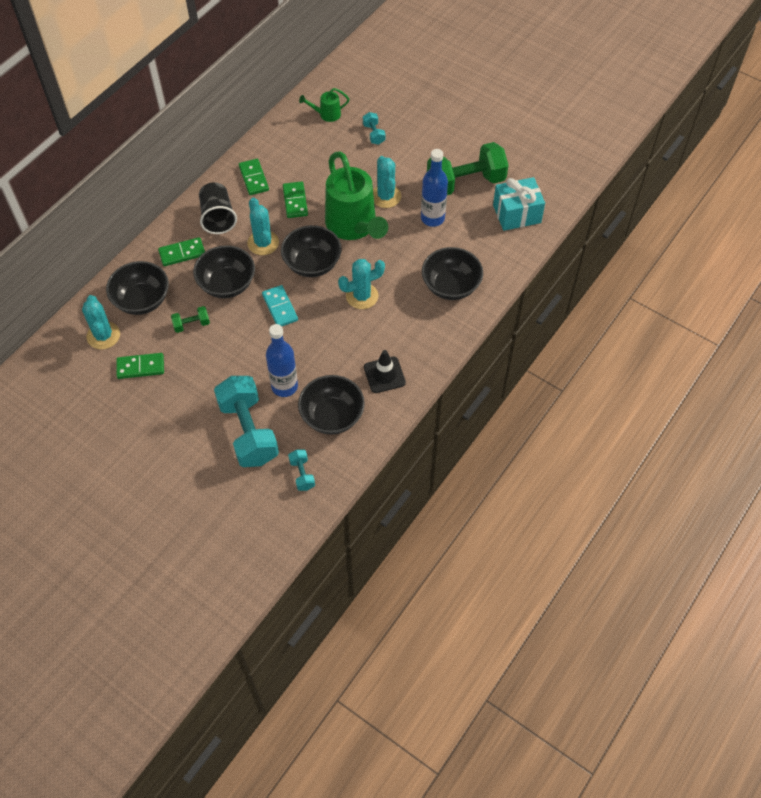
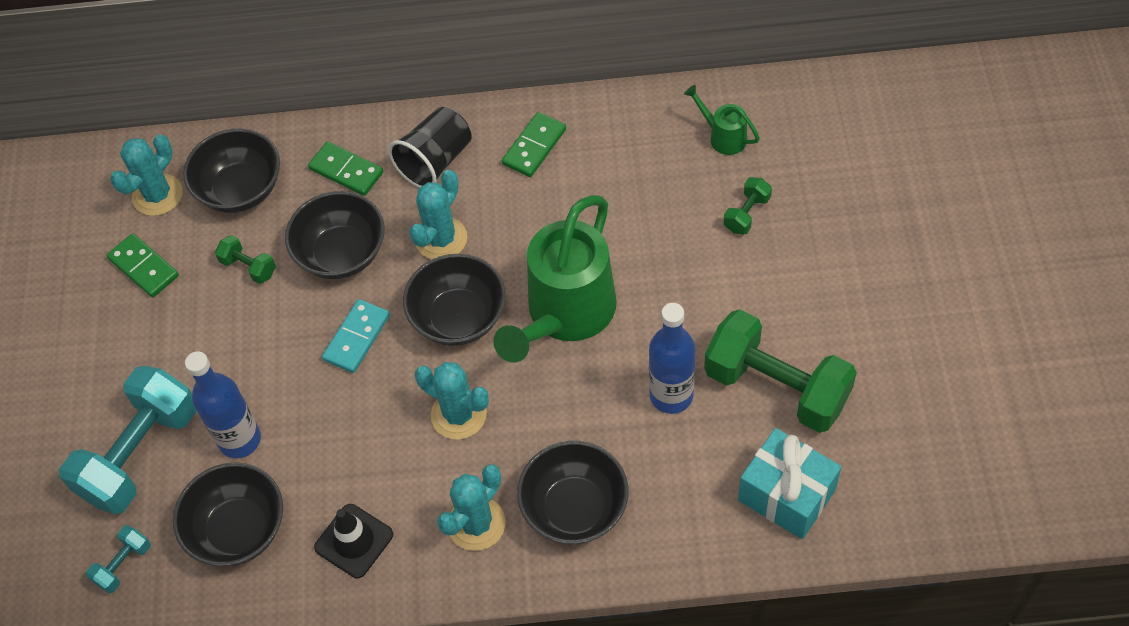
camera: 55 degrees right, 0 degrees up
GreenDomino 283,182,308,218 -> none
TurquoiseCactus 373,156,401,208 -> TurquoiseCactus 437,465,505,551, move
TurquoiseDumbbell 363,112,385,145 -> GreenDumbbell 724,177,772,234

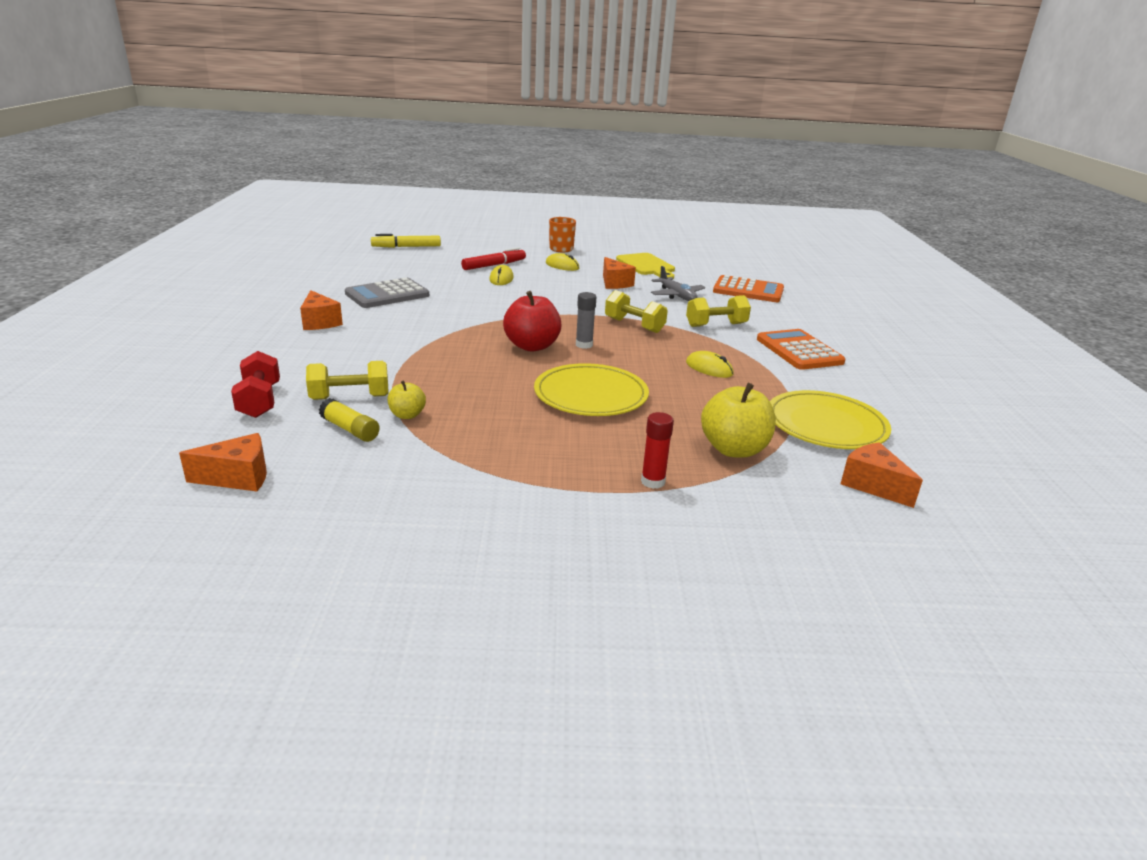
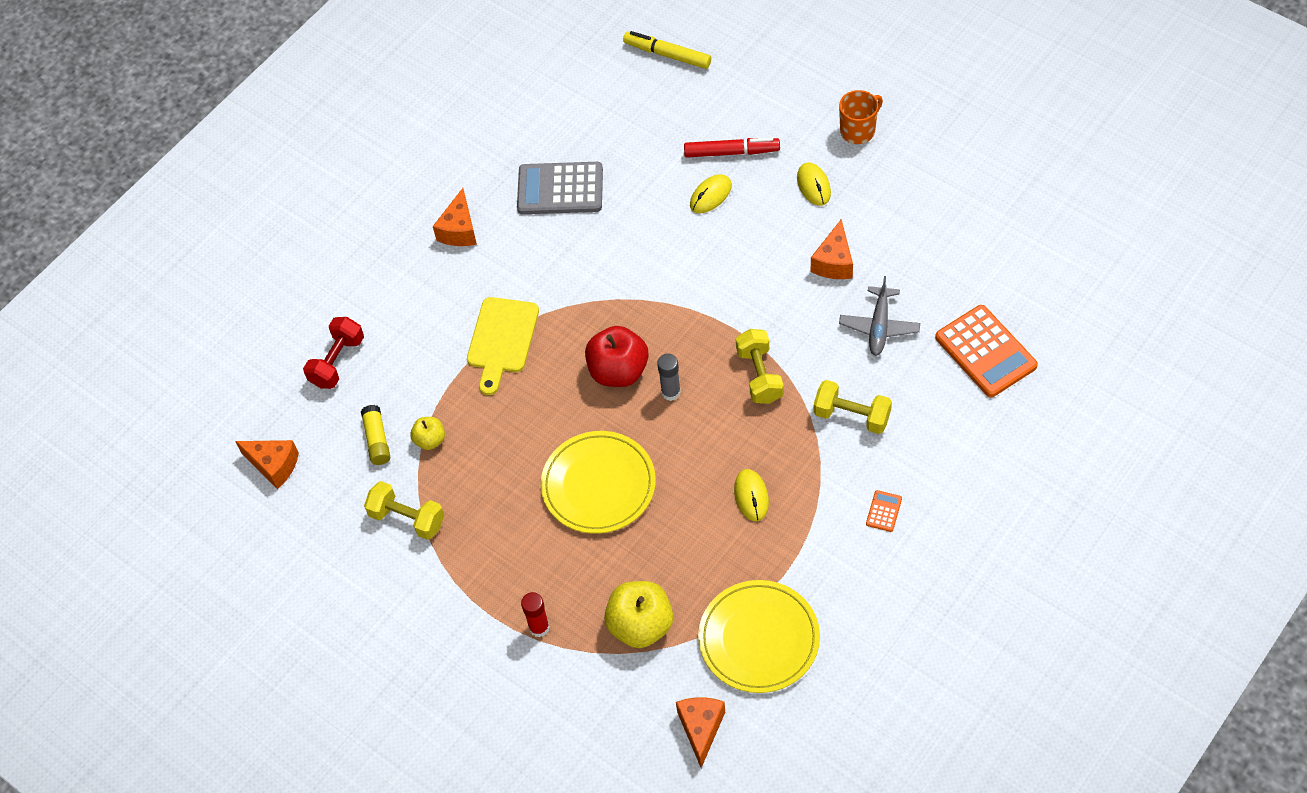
camera: 45 degrees right, 30 degrees up
YellowDumbbell 306,361,389,400 -> YellowDumbbell 364,481,444,540, move
YellowCuttingBoard 616,253,675,279 -> YellowCuttingBoard 467,297,539,395, move
OrangeCalculator 757,329,846,370 -> OrangeCalculator 866,490,902,532, x0.43

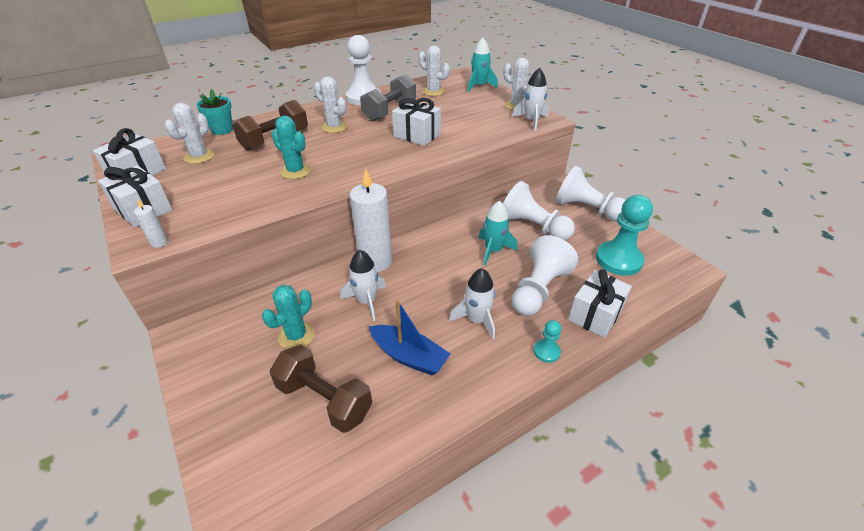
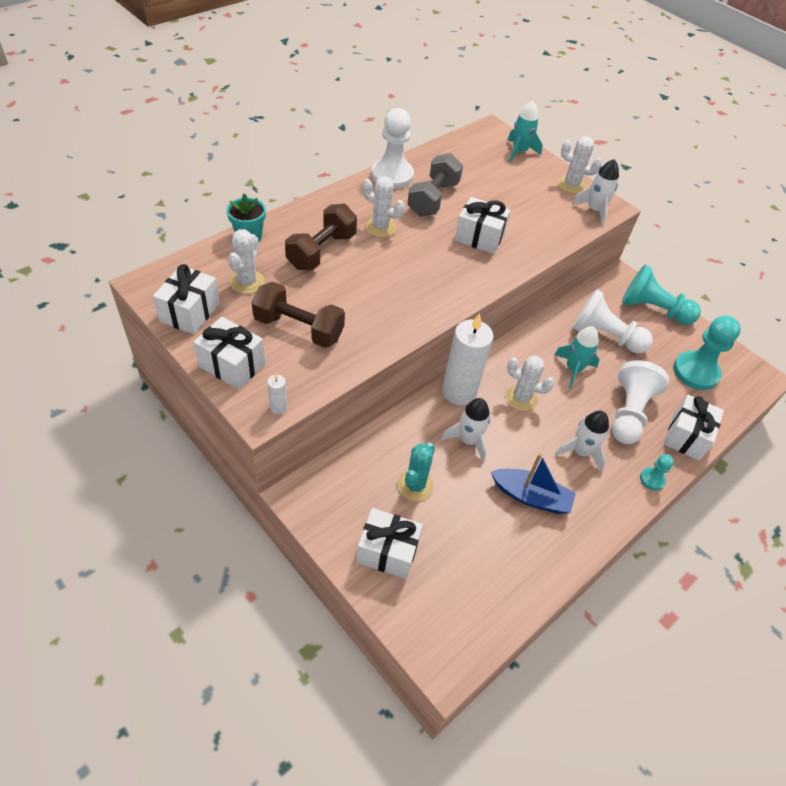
camera: 15 degrees left, 10 degrees up
TurquoiseCactus 272,116,311,179 -> none
none -> WhiteGift 356,508,423,579
BrownDumbbell 270,345,372,433 -> BrownDumbbell 252,282,345,348, move
WhiteCactus 418,45,450,96 -> WhiteCactus 506,355,555,411, move
WhitePawn 556,166,625,221 -> TurquoisePawn 622,265,701,325

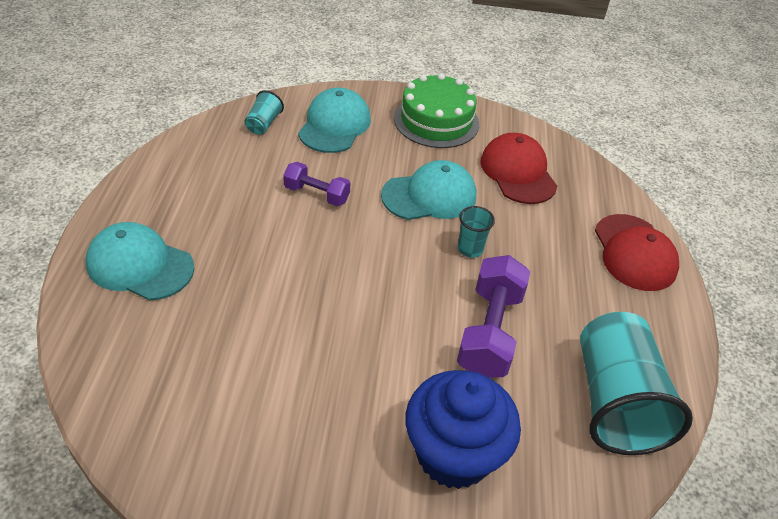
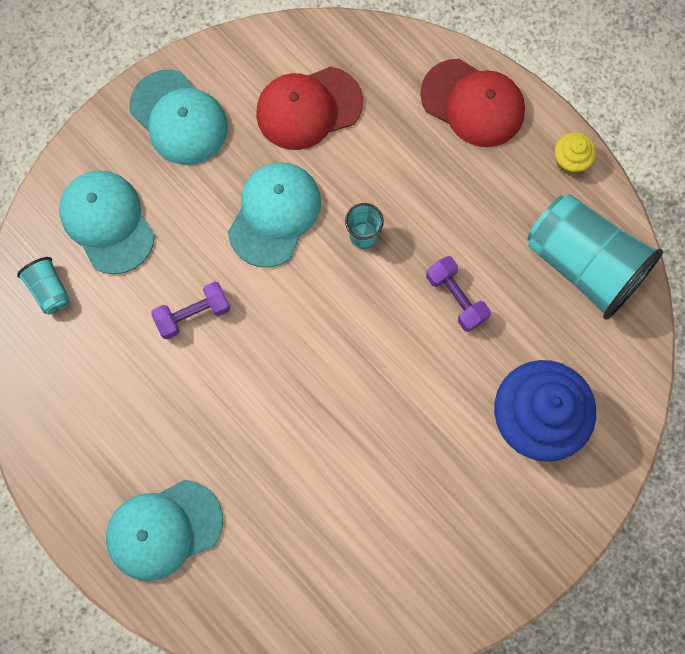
camera: 45 degrees left, 30 degrees up
none -> YellowCupcake 555,133,596,174
GreenCake 394,73,479,148 -> TurquoiseCap 129,70,228,165
RedCap 481,133,557,204 -> RedCap 256,67,363,150, 45 degrees counterclockwise
PurpleDumbbell 457,255,530,378 -> PurpleDumbbell 426,256,491,332, x0.60

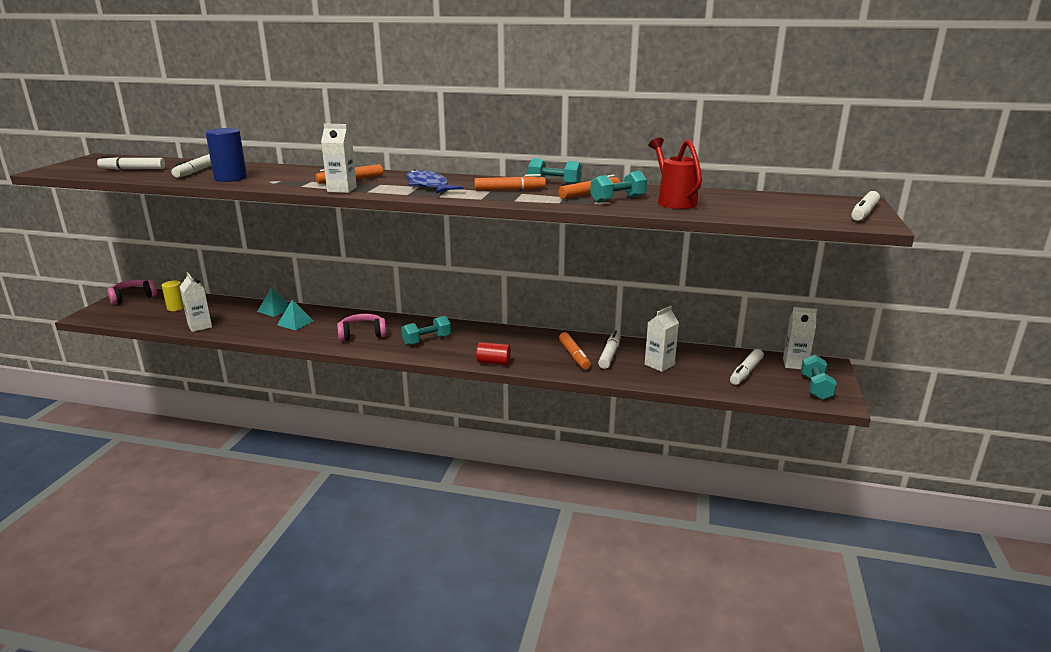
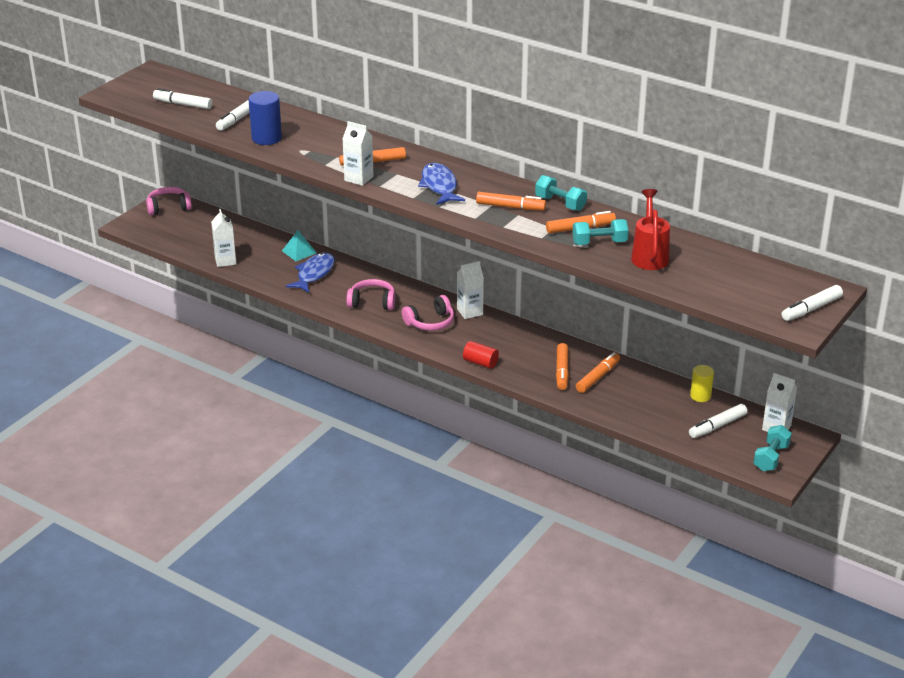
camera: 20 degrees right, 10 degrees up
YellowCylinder 162,281,184,311 -> YellowCylinder 690,365,714,402, move
WhiteCarton 645,306,679,372 -> WhiteCarton 457,261,484,319, move
TurquoisePyramid 277,300,314,330 -> BlueFish 286,252,335,293
TurquoiseDumbbell 401,316,451,345 -> PinkHeadphones 402,295,454,331
WhiteMarker 598,331,621,369 -> OrangeMarker 576,352,620,393

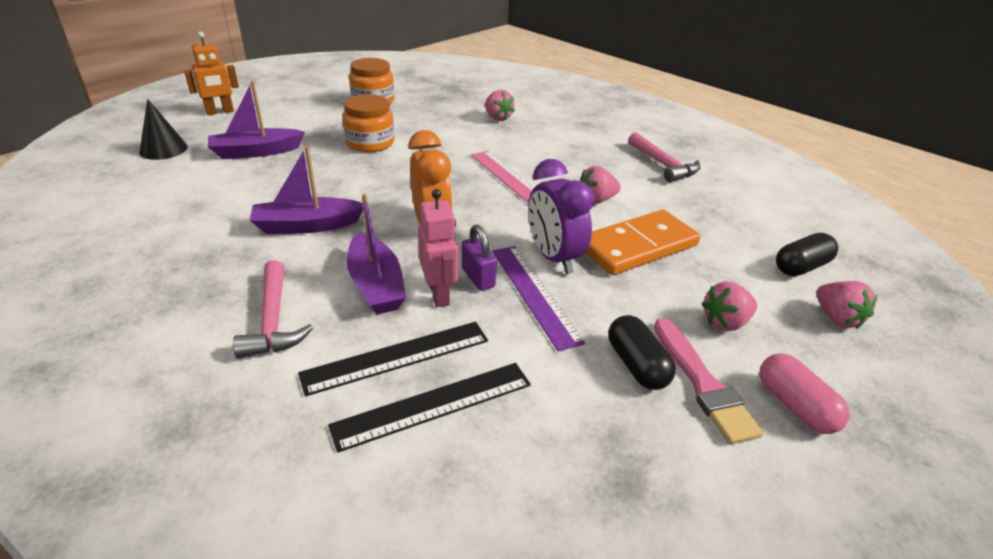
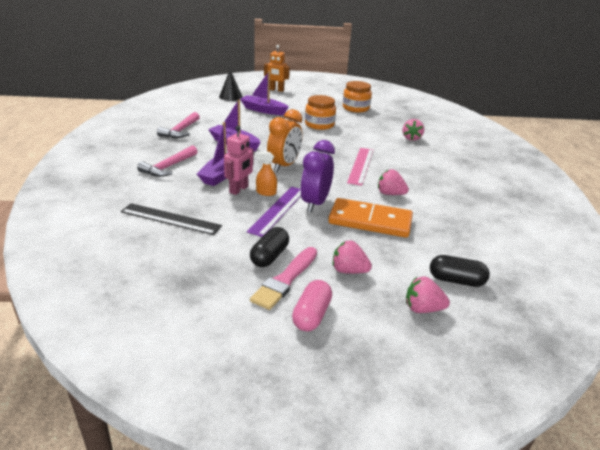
camera: 45 degrees right, 5 degrees down
BlackRuler 298,322,488,396 -> none
PinkHammer 628,132,701,182 -> PinkHammer 157,112,200,138, move
PurplePadlock 462,225,497,291 -> OrangeSprayBottle 255,152,277,196
PinkStrawberry 816,281,877,329 -> PinkStrawberry 406,277,450,313, 75 degrees clockwise

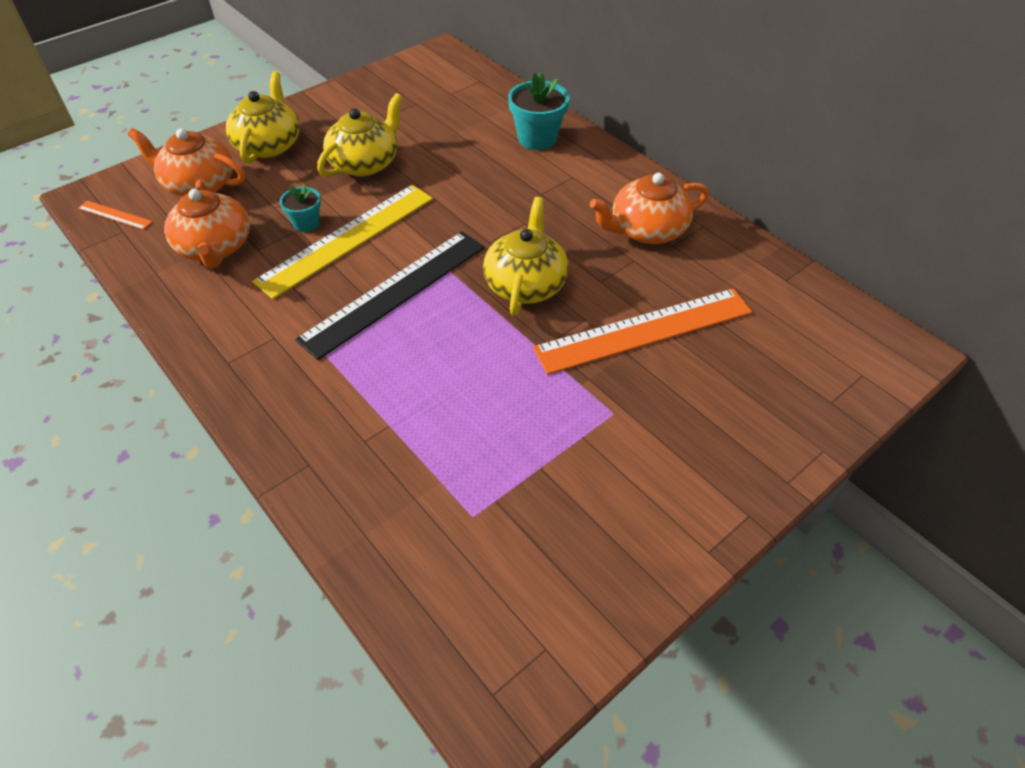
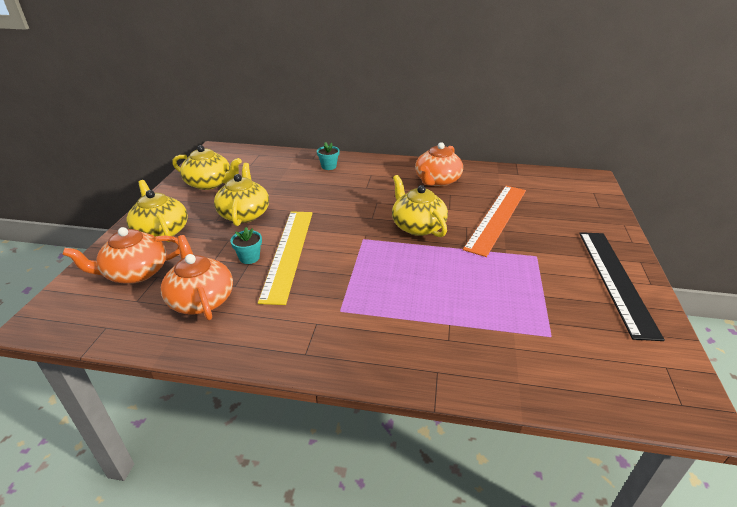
camera: 40 degrees left, 15 degrees down
OrangeRuler 78,200,153,230 -> none
none -> YellowTeapot 172,145,242,190
BlackRuler 295,232,485,360 -> BlackRuler 579,232,665,341, move
OrangeTeapot 164,180,250,269 -> OrangeTeapot 161,235,233,320, 150 degrees counterclockwise
TurquoiseFlowerPot 508,72,569,150 -> TurquoiseFlowerPot 317,142,340,170, x0.59

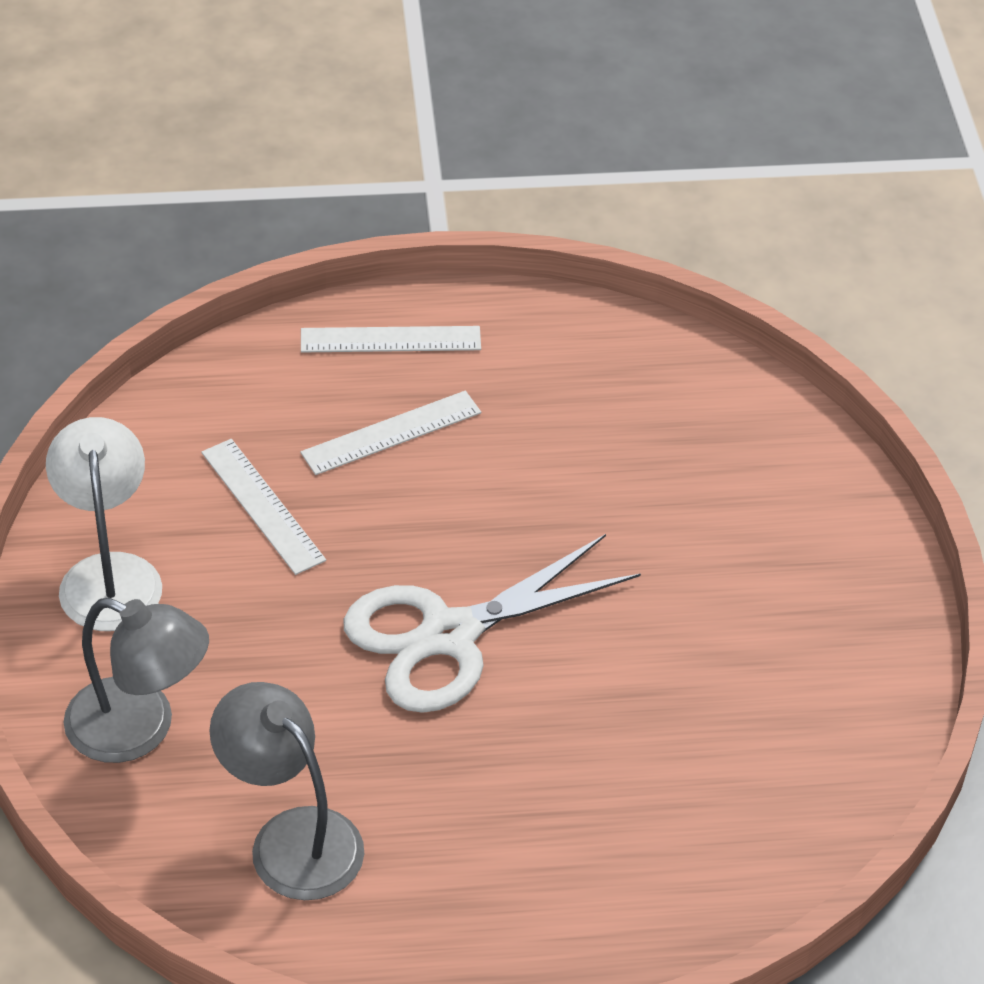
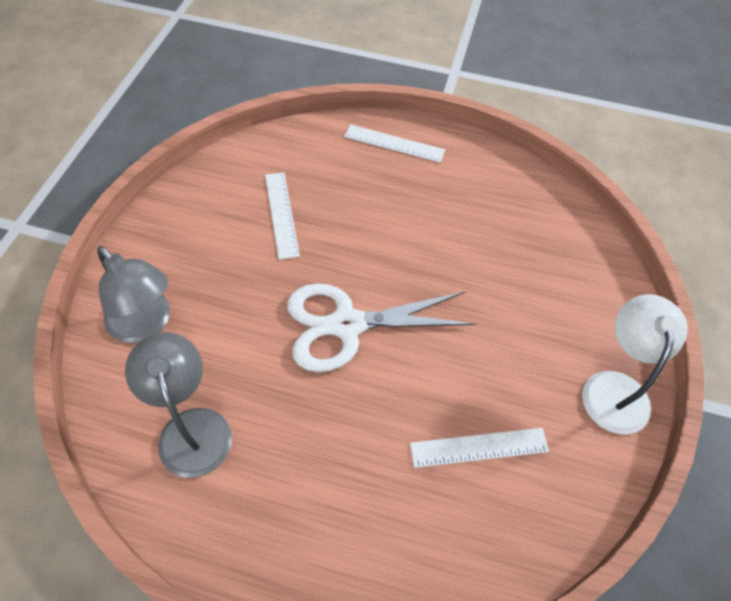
camera: 20 degrees right, 10 degrees up
WhiteLamp 46,417,162,631 -> WhiteLamp 582,294,688,435, move
WhiteRuler 300,391,481,475 -> WhiteRuler 410,428,549,468, move

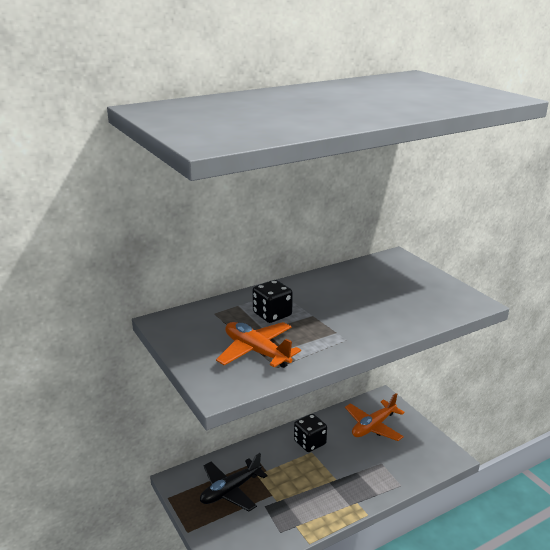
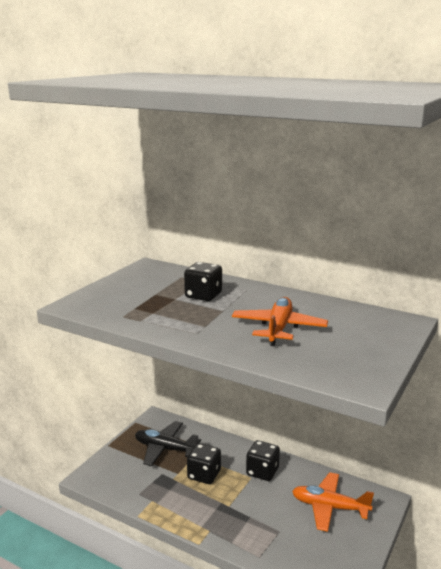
camera: 60 degrees right, 5 degrees down
none -> BlackDice 187,443,221,484
OrangePlane 216,322,301,368 -> OrangePlane 232,297,328,346, move

